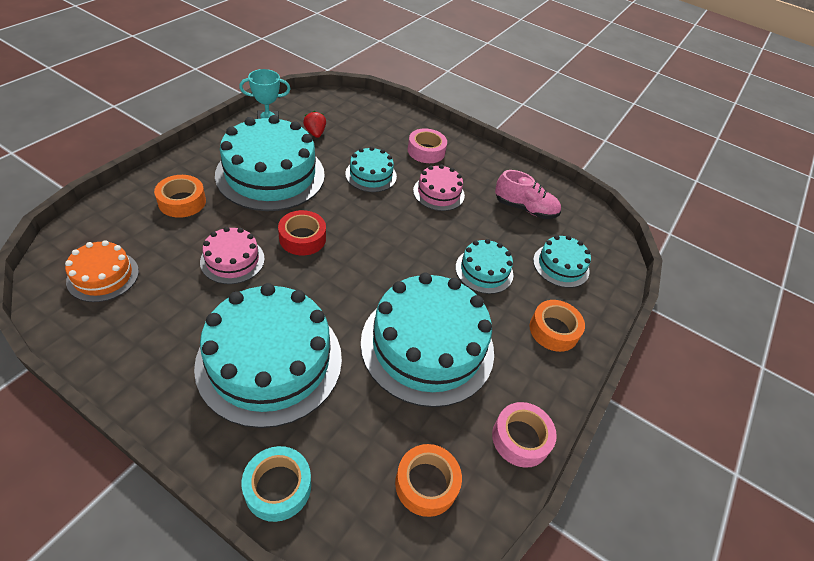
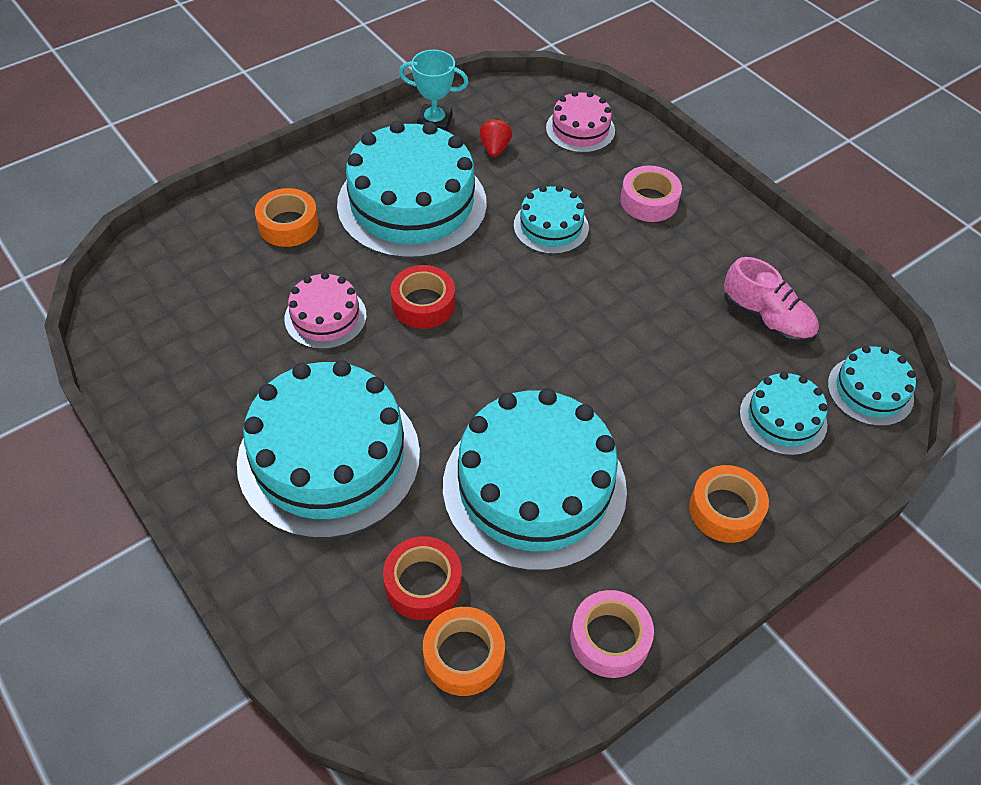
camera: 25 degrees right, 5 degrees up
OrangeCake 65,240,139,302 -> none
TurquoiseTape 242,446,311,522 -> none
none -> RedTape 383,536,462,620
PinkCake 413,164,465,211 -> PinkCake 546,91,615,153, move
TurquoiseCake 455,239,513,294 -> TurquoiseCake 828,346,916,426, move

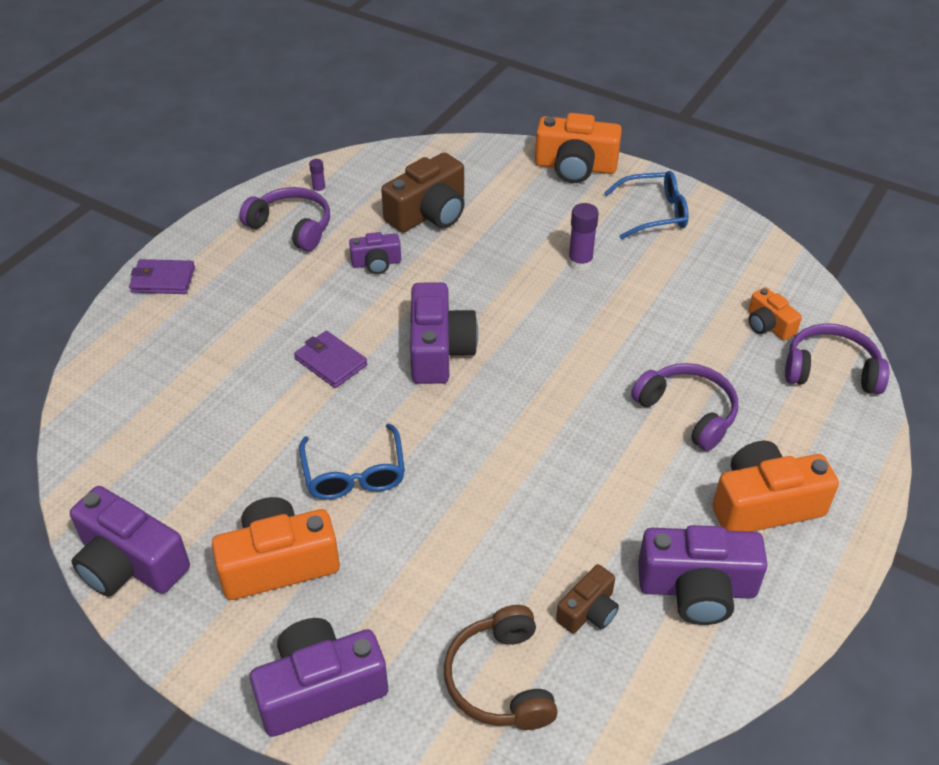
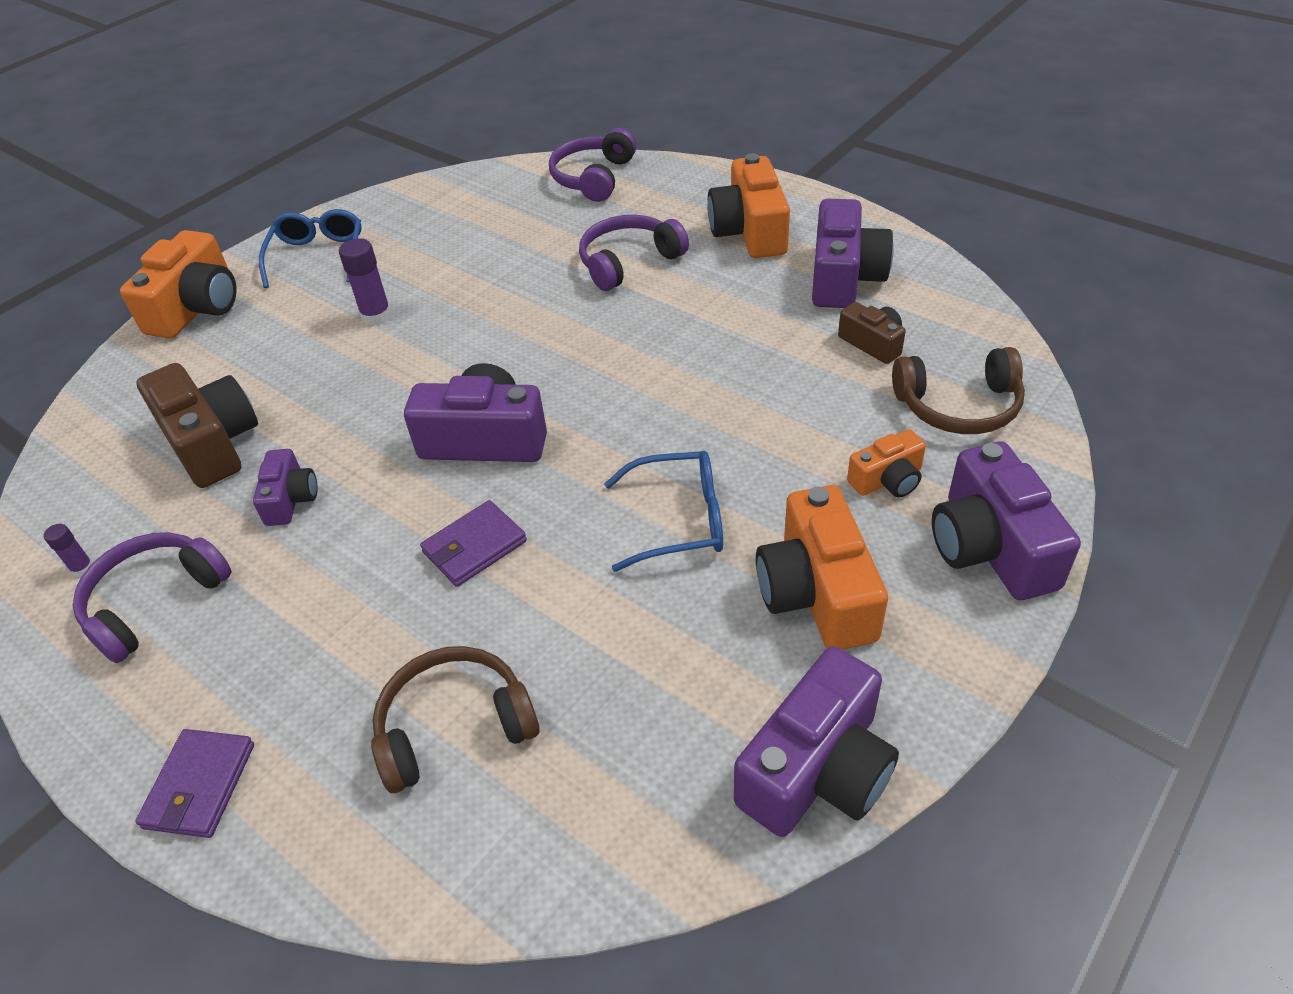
camera: 80 degrees left, 0 degrees up
none -> BrownHeadphones 371,646,540,793
OrangeCamera 748,287,802,341 -> OrangeCamera 847,429,926,498, move

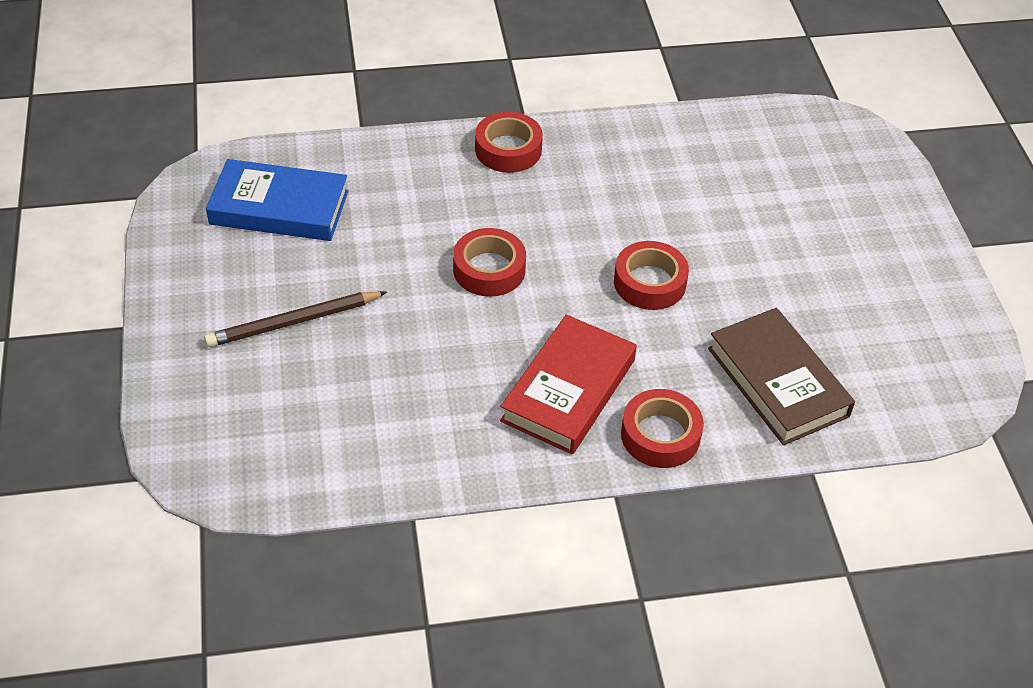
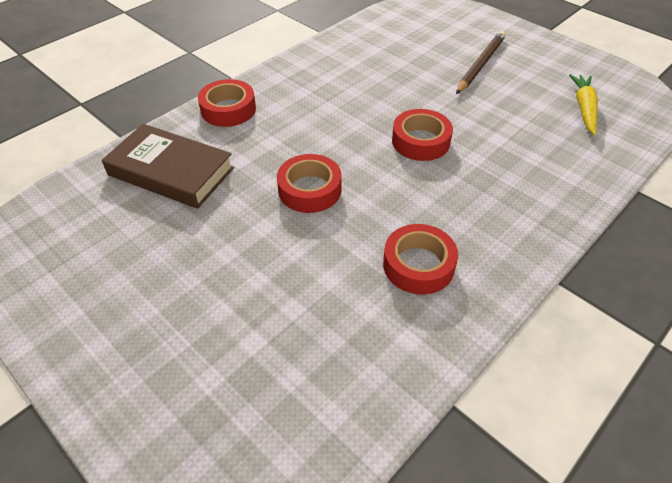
camera: 145 degrees right, 0 degrees up
RedBook 500,314,637,455 -> none
RedTape 475,112,543,173 -> RedTape 383,224,458,295, move
BlueBook 206,159,348,241 -> YellowCarrot 569,74,598,136

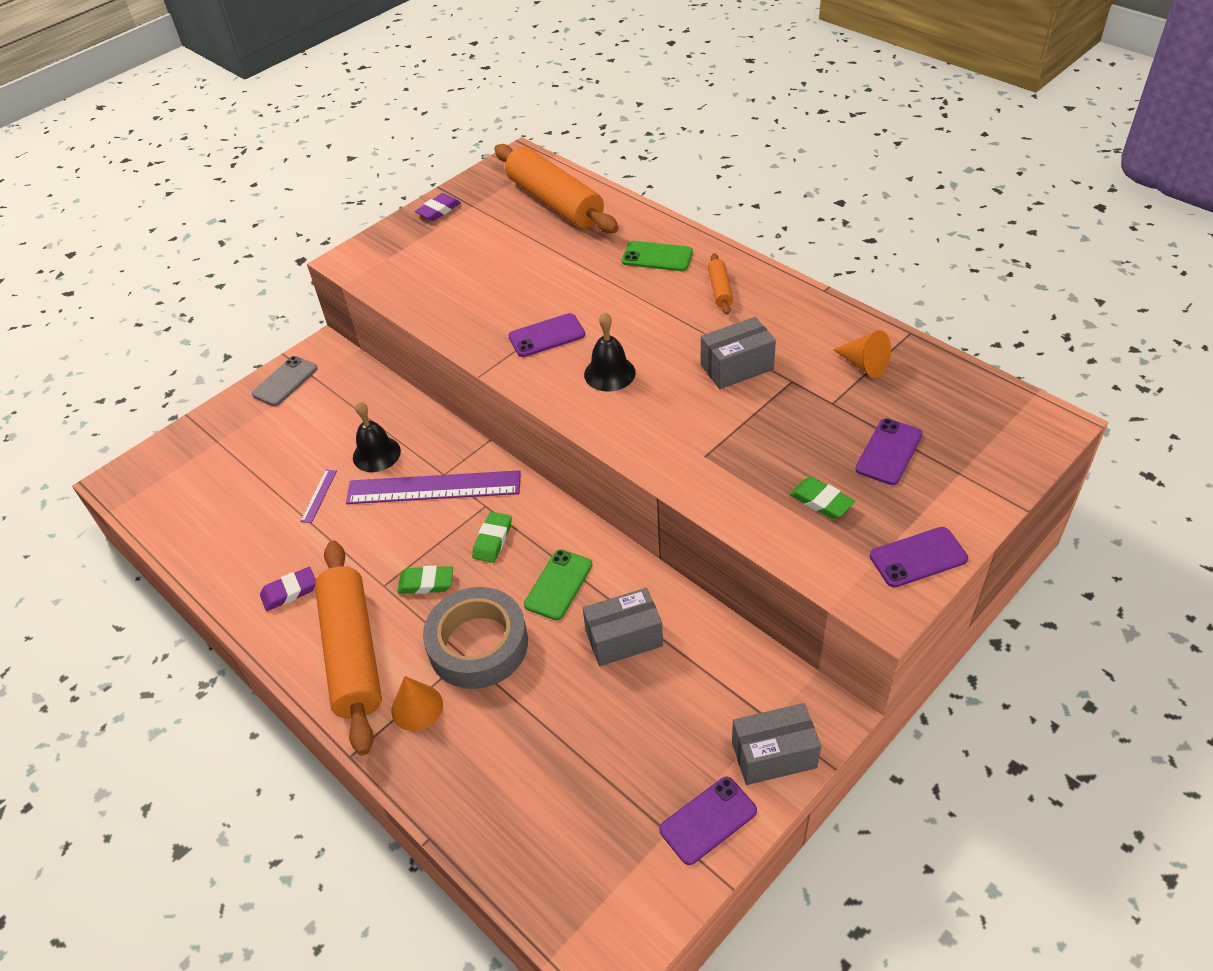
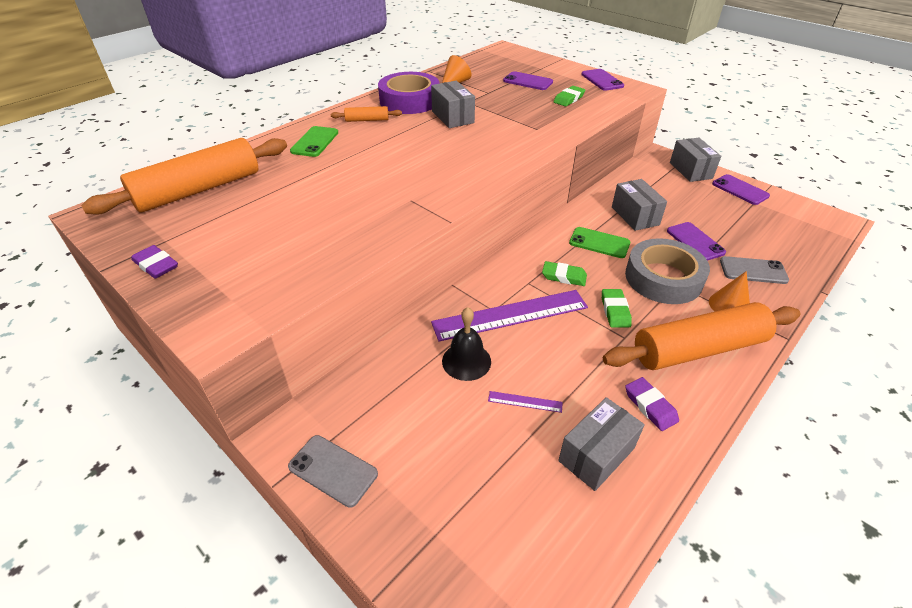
camera: 95 degrees left, 5 degrees down
BlackBell 584,312,636,392 -> none
none -> PurpleTape 378,72,440,114
none -> GreyBox 558,397,645,491
none -> GreyPhone 720,256,789,284
PurplePhone 508,313,585,357 -> PurplePhone 667,222,726,261, move
PurpleRuler 346,470,521,504 -> PurpleRuler 431,290,588,342, 75 degrees clockwise

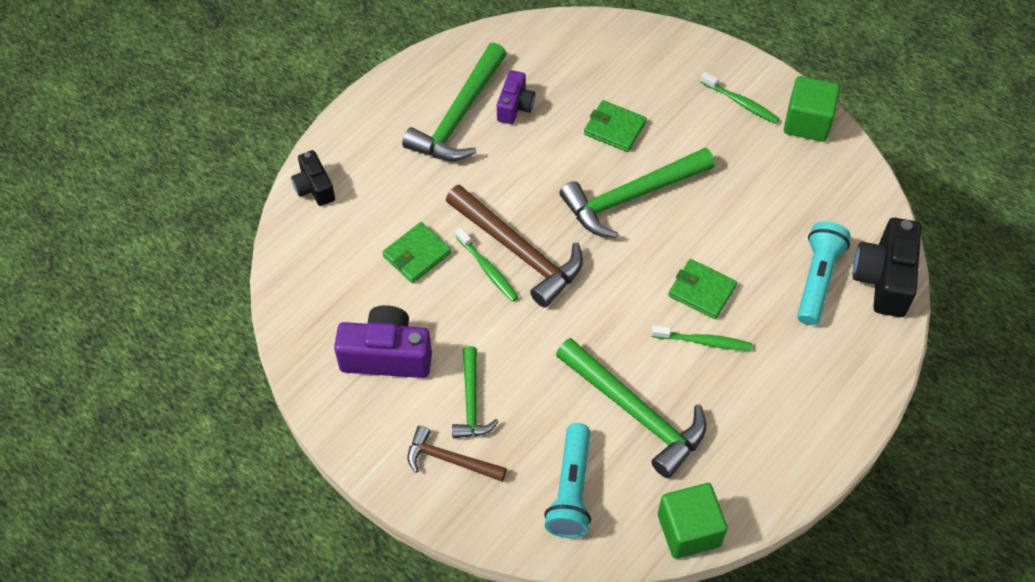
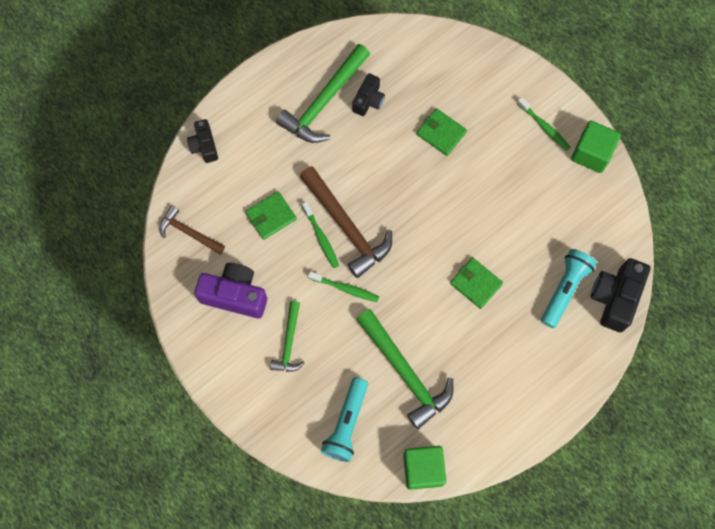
camera: 10 degrees right, 15 degrees up
GreenHammer 559,148,715,238 -> none
BrownHammer 408,426,507,482 -> BrownHammer 160,206,225,254, move
GreenToothbrush 651,325,752,351 -> GreenToothbrush 308,271,379,302, move
PurpleCamera 497,70,535,124 -> BlackCamera 352,73,385,116

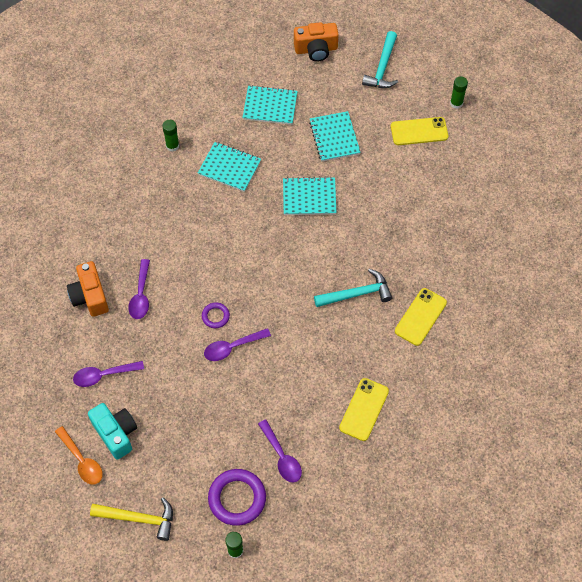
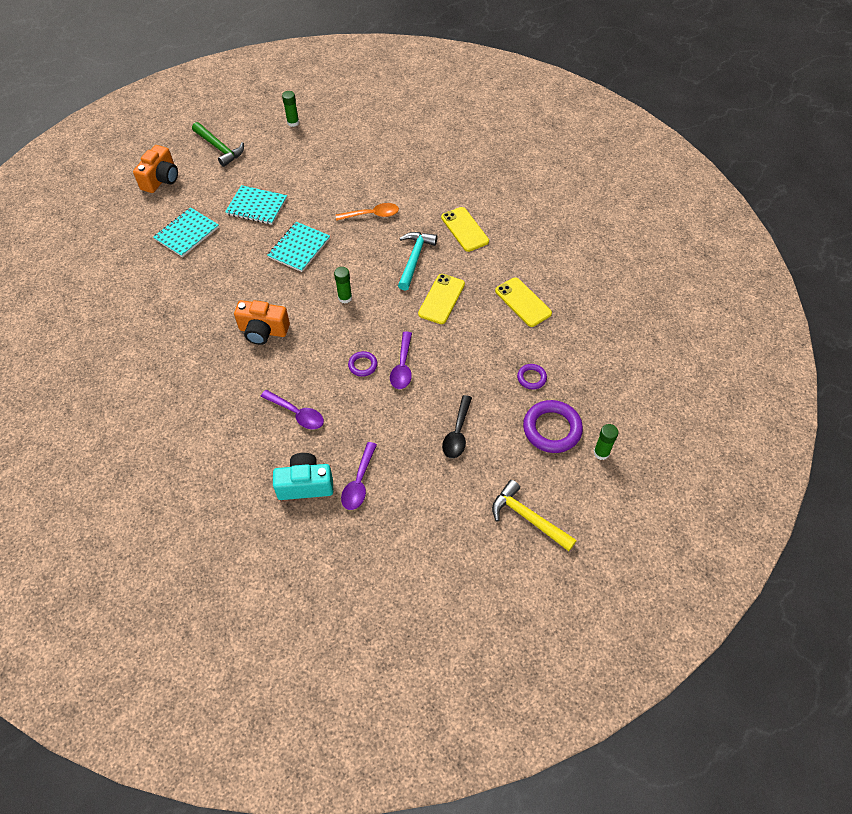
camera: 60 degrees left, 5 degrees down
TurquoiseNotebook 198,142,261,192 -> none
none -> BlackSpoon 442,395,472,458
OrangeSpoon 55,426,103,485 -> OrangeSpoon 336,203,399,221, move
OrangeCamera 67,261,109,317 -> OrangeCamera 234,300,290,345, move
TurquoiseCamera 88,403,137,460 -> TurquoiseCamera 273,453,333,500, move
GreenGlueStick 162,120,179,151 -> GreenGlueStick 334,267,352,304, move
YellowPhone 391,117,448,145 -> YellowPhone 418,274,465,324, move
PurpleSpoon 258,419,302,483 -> PurpleRing 517,364,547,390
TurquoiseHammer 362,31,398,88 -> GreenHammer 192,122,244,167
YellowHammer 90,497,173,541 -> YellowHammer 492,480,577,551, 90 degrees counterclockwise

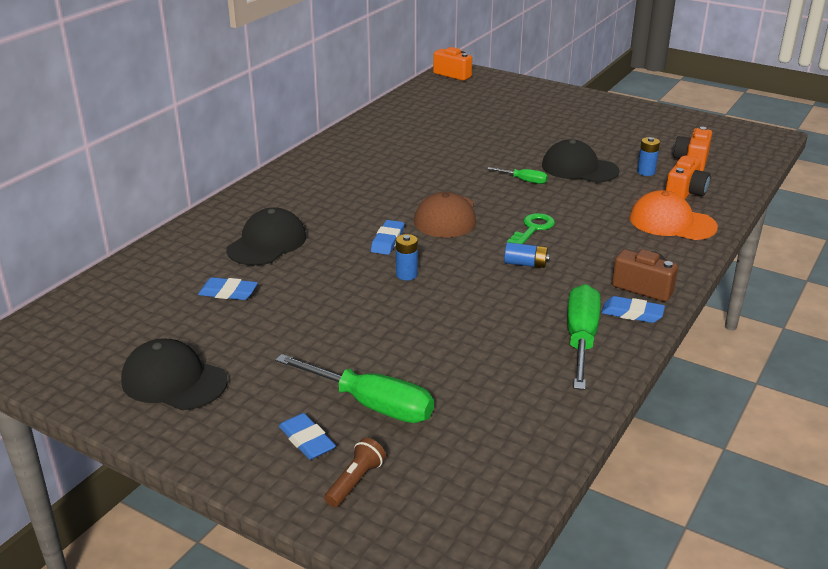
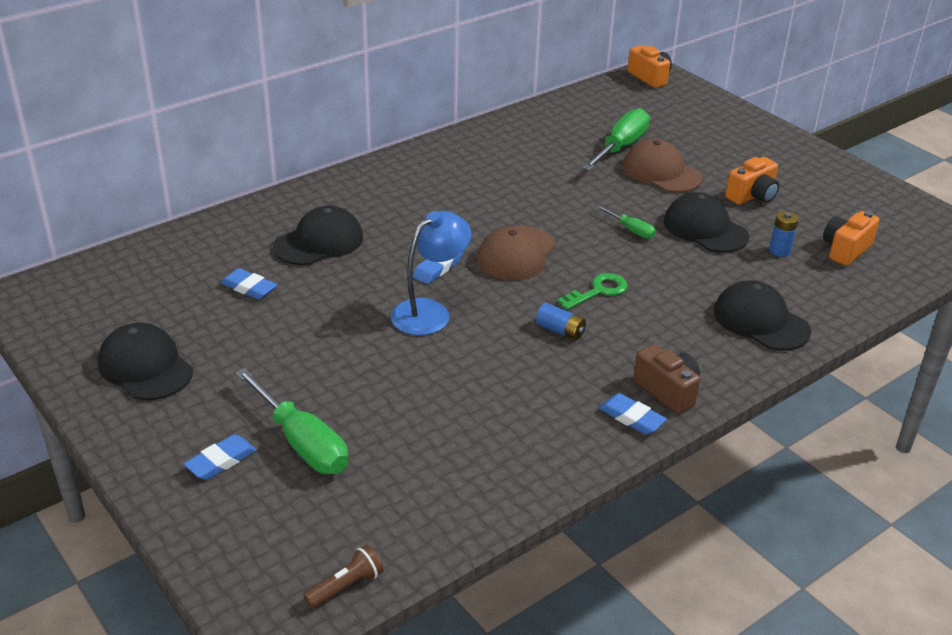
camera: 20 degrees right, 5 degrees up
none -> BrownCap 623,139,702,193
BrownFlashlight 324,438,386,507 -> BrownFlashlight 303,544,384,609, move
GreenScrewdriver 567,284,601,390 -> GreenScrewdriver 582,108,650,171, move
OrangeCamera 666,155,711,199 -> OrangeCamera 725,157,779,205, move
BlueBattery 396,234,418,280 -> BlueLamp 391,211,471,335
OrangeCap 629,190,718,240 -> BlackCap 714,280,811,351
BlueEraser 279,413,336,460 -> BlueEraser 184,434,256,480, 60 degrees clockwise

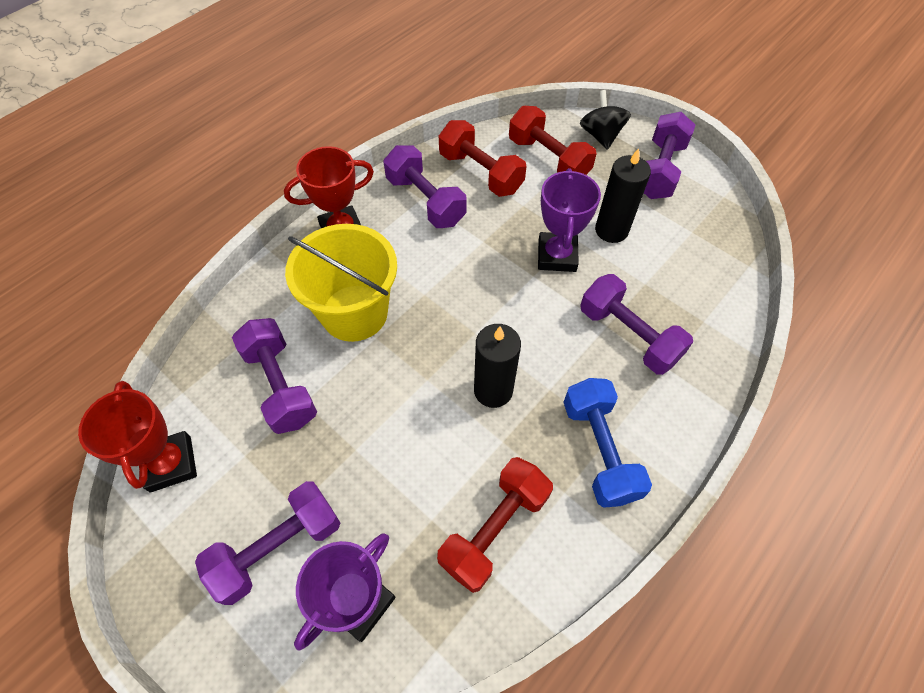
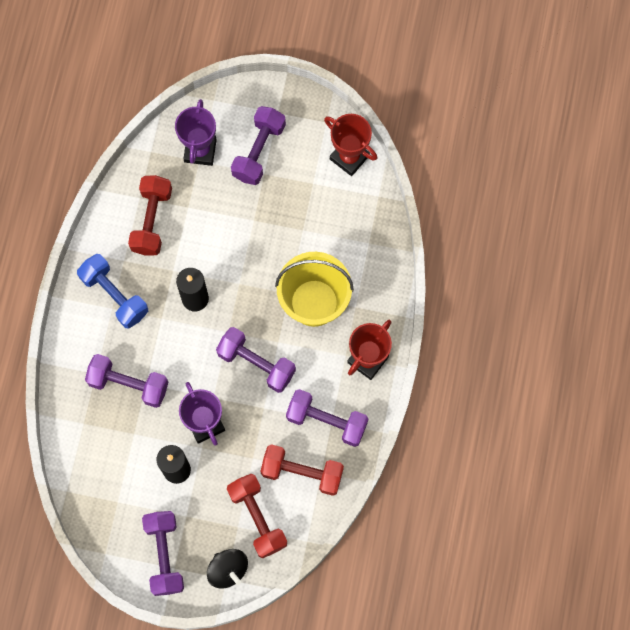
camera: 150 degrees right, 15 degrees up
PurpleDumbbell 232,318,317,434 -> PurpleDumbbell 216,327,296,393, move
RedDumbbell 509,106,597,175 -> RedDumbbell 227,474,287,558, 45 degrees clockwise

